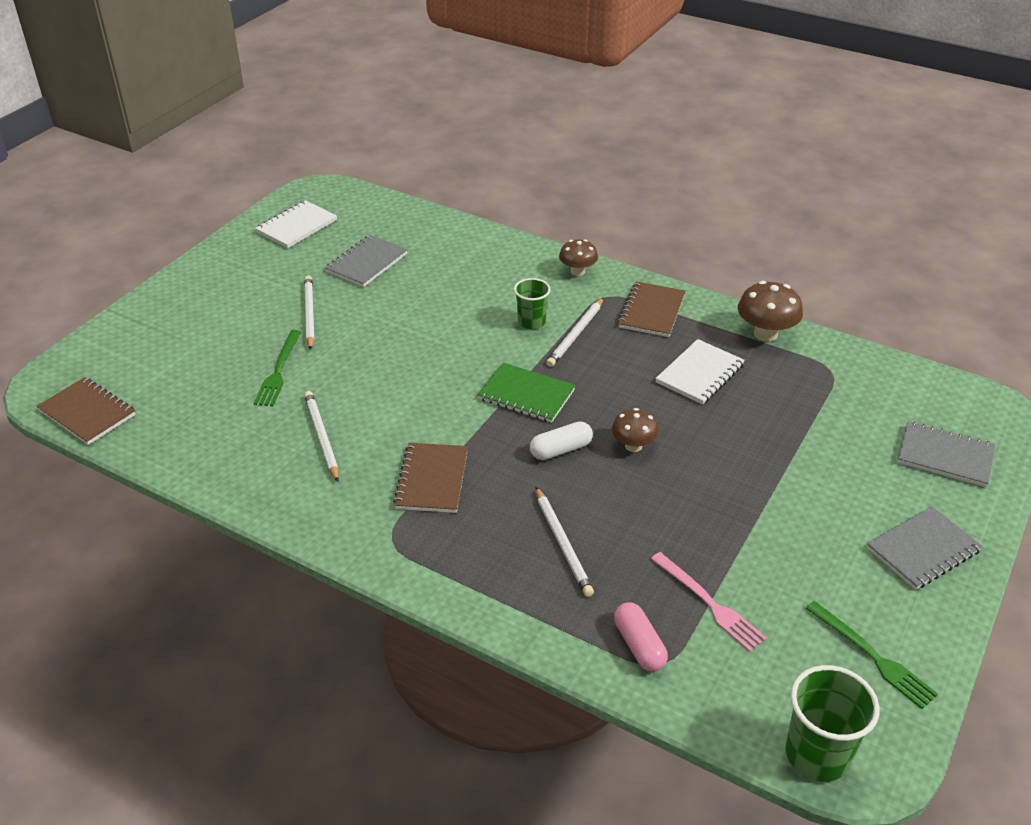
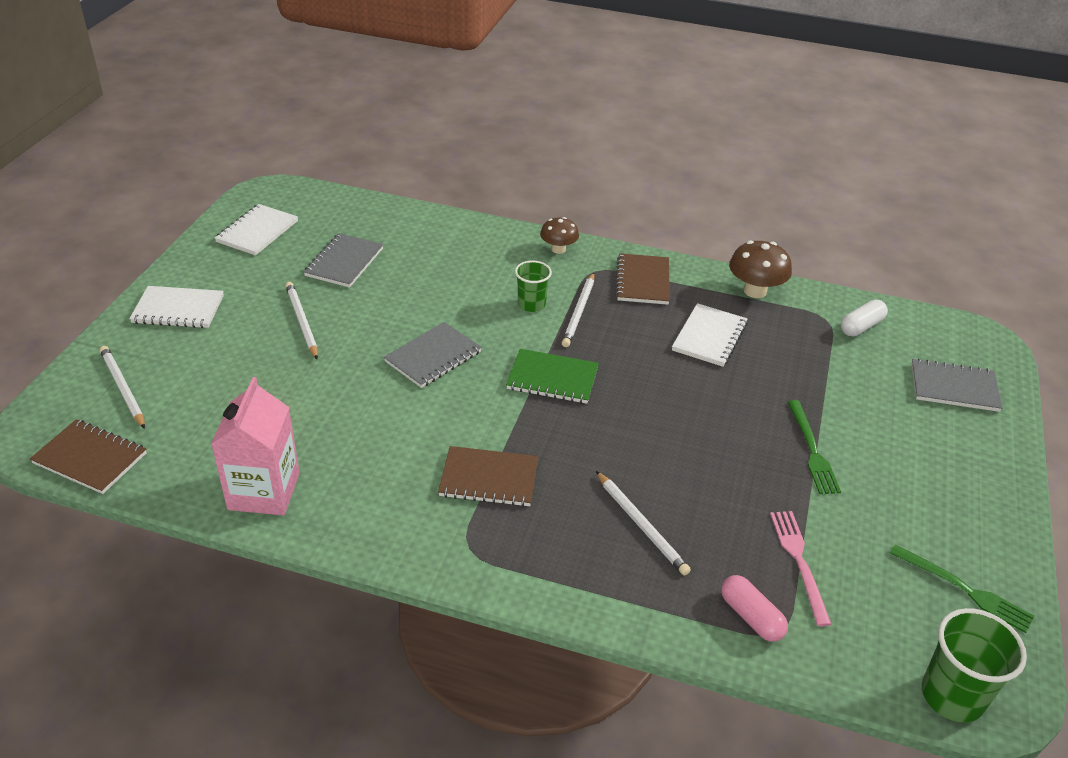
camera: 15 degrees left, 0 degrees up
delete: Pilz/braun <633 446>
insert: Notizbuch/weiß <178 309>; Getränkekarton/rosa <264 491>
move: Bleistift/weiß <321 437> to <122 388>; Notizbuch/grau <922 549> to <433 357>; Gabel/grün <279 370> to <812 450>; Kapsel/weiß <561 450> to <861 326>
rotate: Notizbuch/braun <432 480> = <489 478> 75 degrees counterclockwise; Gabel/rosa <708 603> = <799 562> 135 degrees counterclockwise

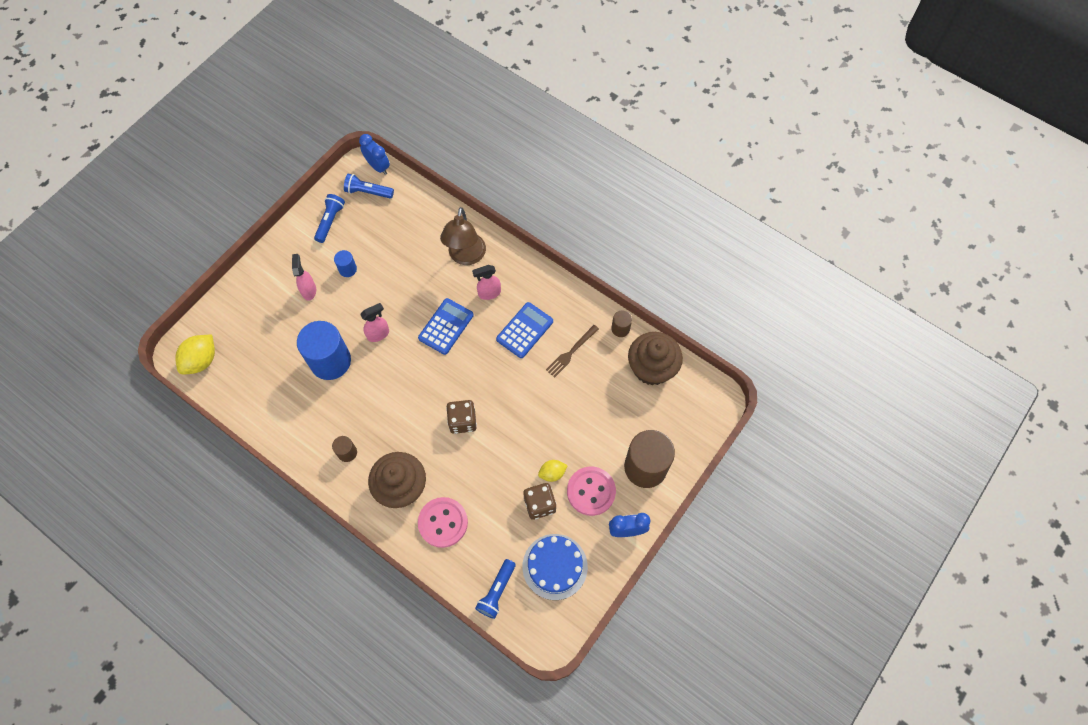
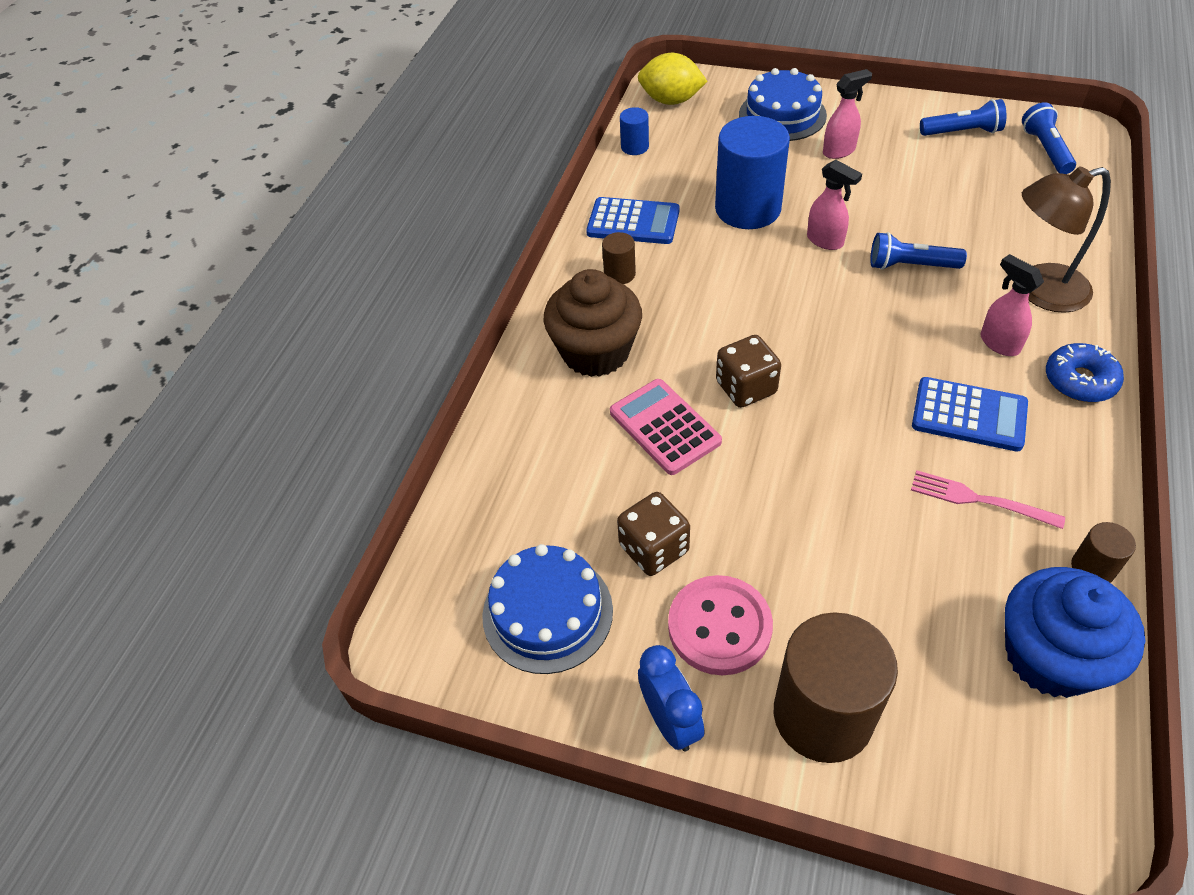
camera: 75 degrees right, 15 degrees down
delete: Wecker/blau <378 166>; Knopf/rosa <443 522>; Zitrone/gelb <552 473>
insert: Taschenrechner/rosa <664 427>; Kuchen/blau <782 115>; Donut/blau <1080 381>
move: Taschenrechner/blau <446 326> to <633 222>; Vollzylinder/blau <348 269> to <634 147>; Taschenlampe/blau <497 591> to <910 265>
recolor: Gabel/braun <571 353> to Gabel/rosa <978 499>; Muffin/braun <651 368> to Muffin/blau <1050 656>

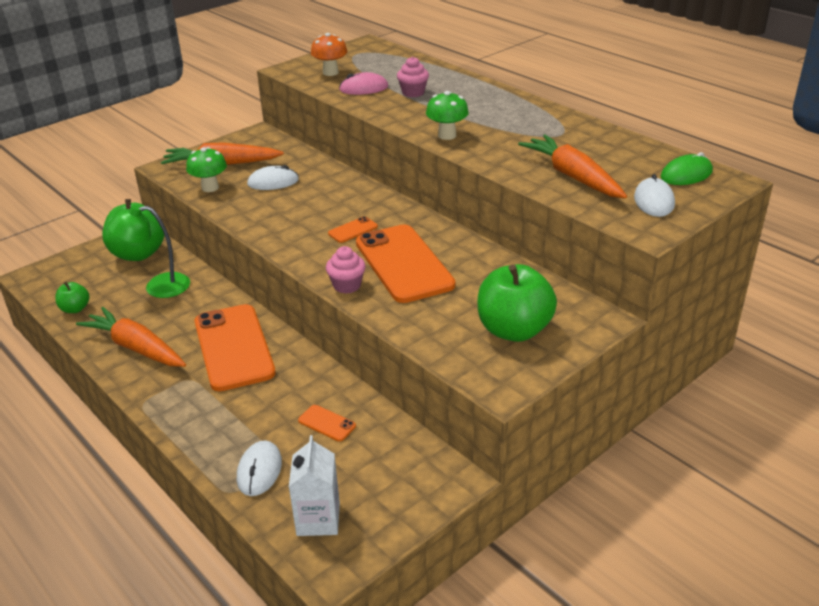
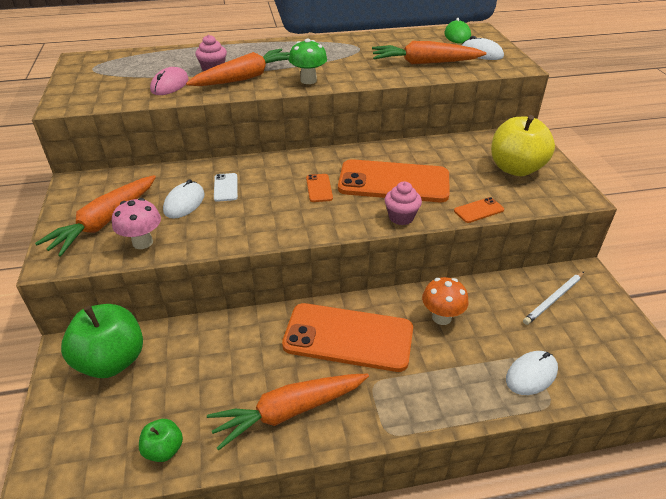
camera: 60 degrees left, 5 degrees up
delete: Lampe/grün <158 287>; Getränkekarton/weiß <318 519>
insert: Karotte/orange <245 78>; Handy/weiß <226 187>; Bleistift/weiß <553 299>
move: Pilz/orange <330 72> to <441 317>; Handy/orange <326 423> to <479 210>
recolor: Pilz/grün <210 188> to Pilz/rosa <142 242>; Apfel/grün <514 330> to Apfel/gelb <515 168>
rotate: Computermaus/weiß <259 470> = <531 374> 75 degrees counterclockwise

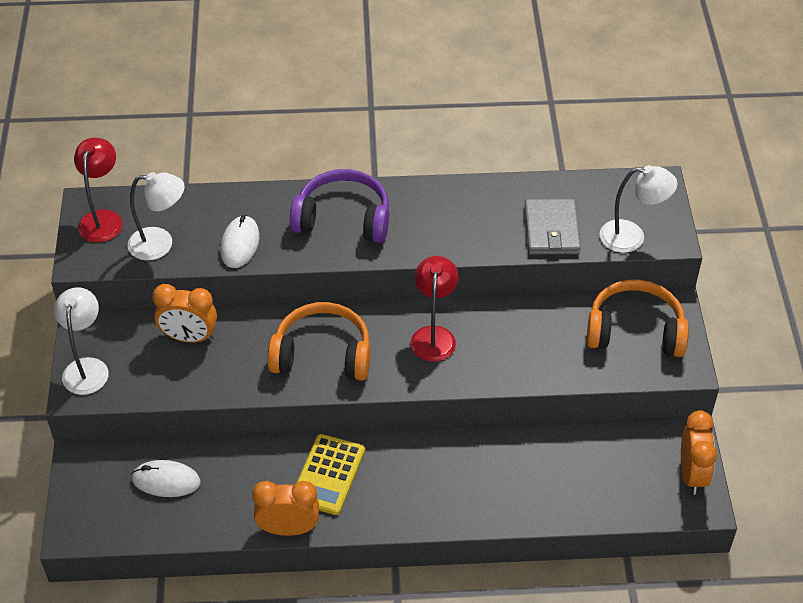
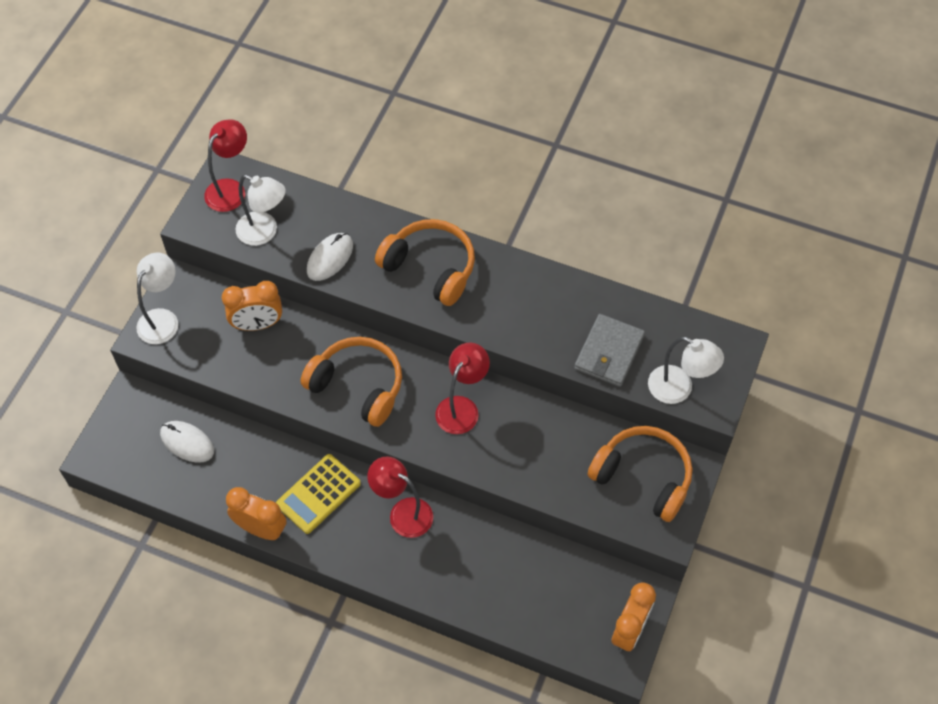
camera: 25 degrees right, 10 degrees up
insert: Lampe/rot <403 513>
recolor: Kopfhörer/lila <343 218> to Kopfhörer/orange <430 267>
rotate: Wecker/orange <189 337> = <257 324> 45 degrees counterclockwise

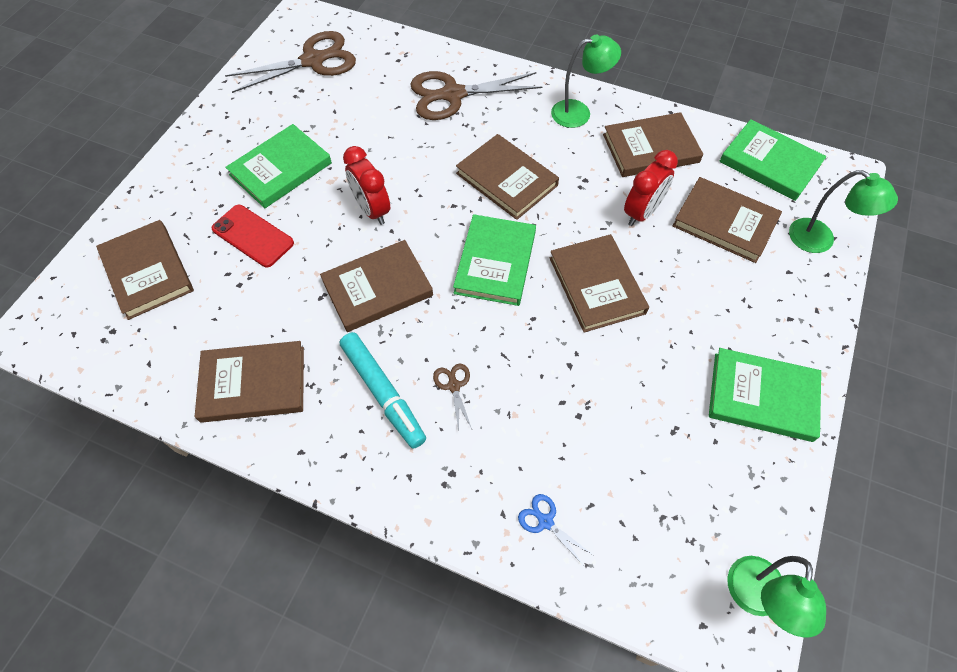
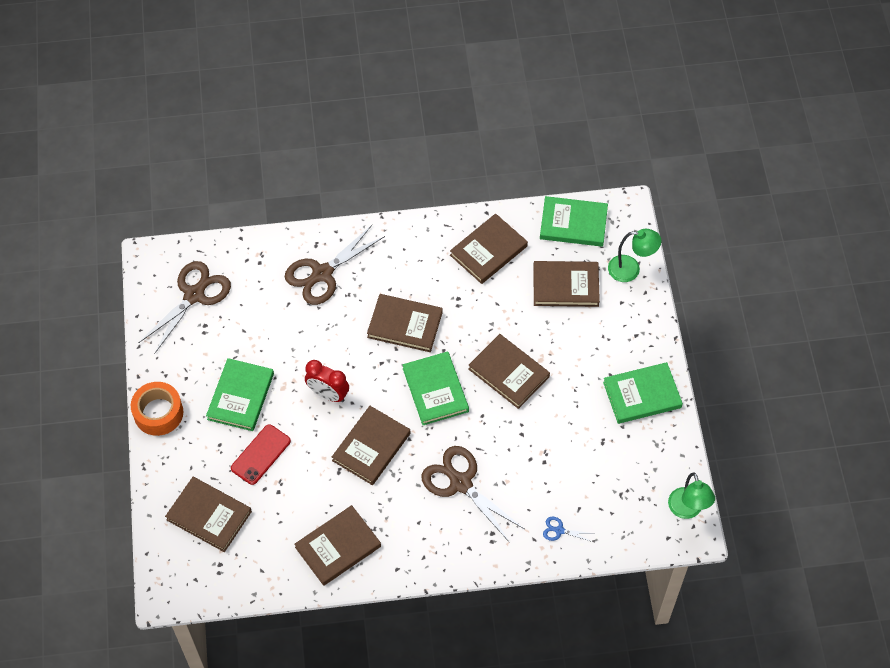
camera: 30 degrees left, 0 degrees up
delete: Filzstift/türkis <383 392>; Lampe/grün <579 112>; Wecker/rot <642 212>
insert: Klebeband/orange <158 413>
rotate: Handy/rot <253 236> = <260 454> 60 degrees counterclockwise
resize: Schere/braun <454 386> = <461 483> x2.31

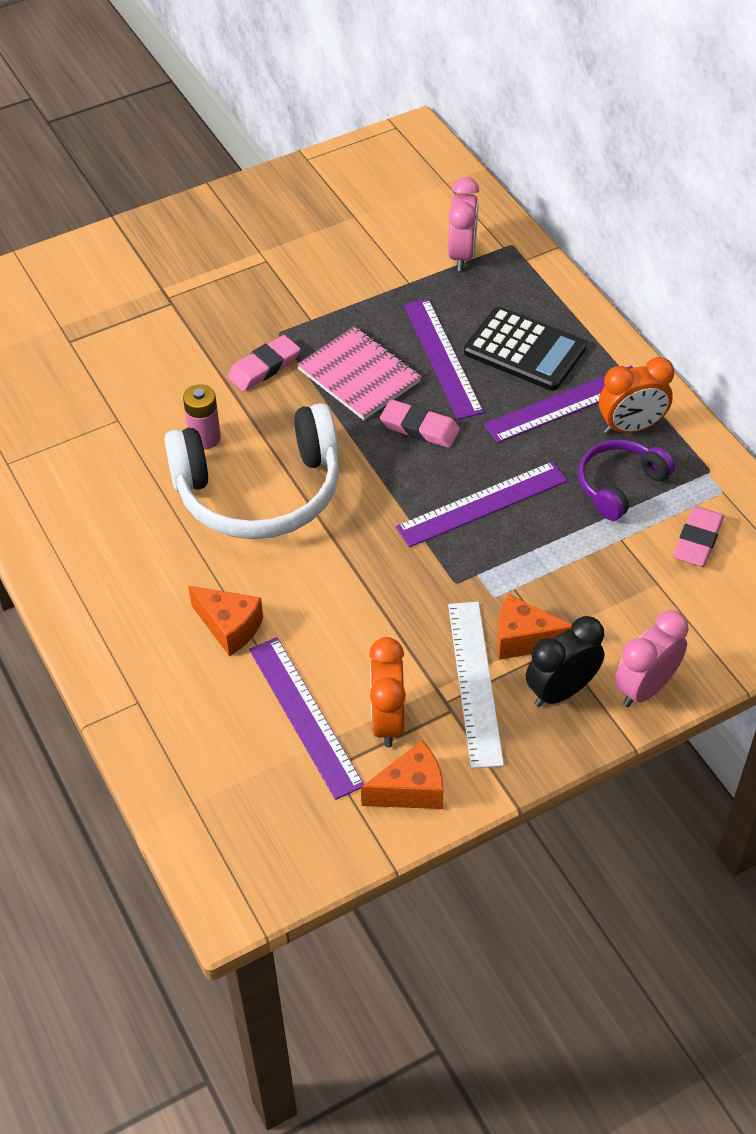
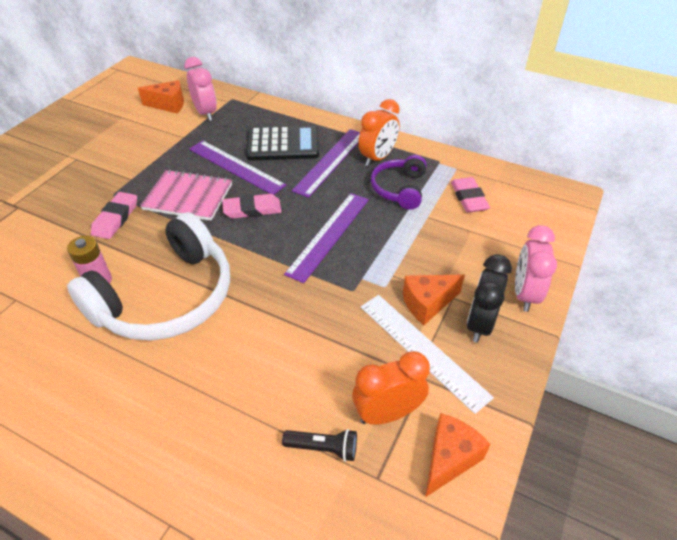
camera: 35 degrees left, 5 degrees down
move: Käse/orange <229 627> to <169 105>
replace: Lineal/lila <304 716> to Taschenlampe/schwarz <323 448>
rotate: Wecker/orange <387 720> = <387 413> 105 degrees clockwise

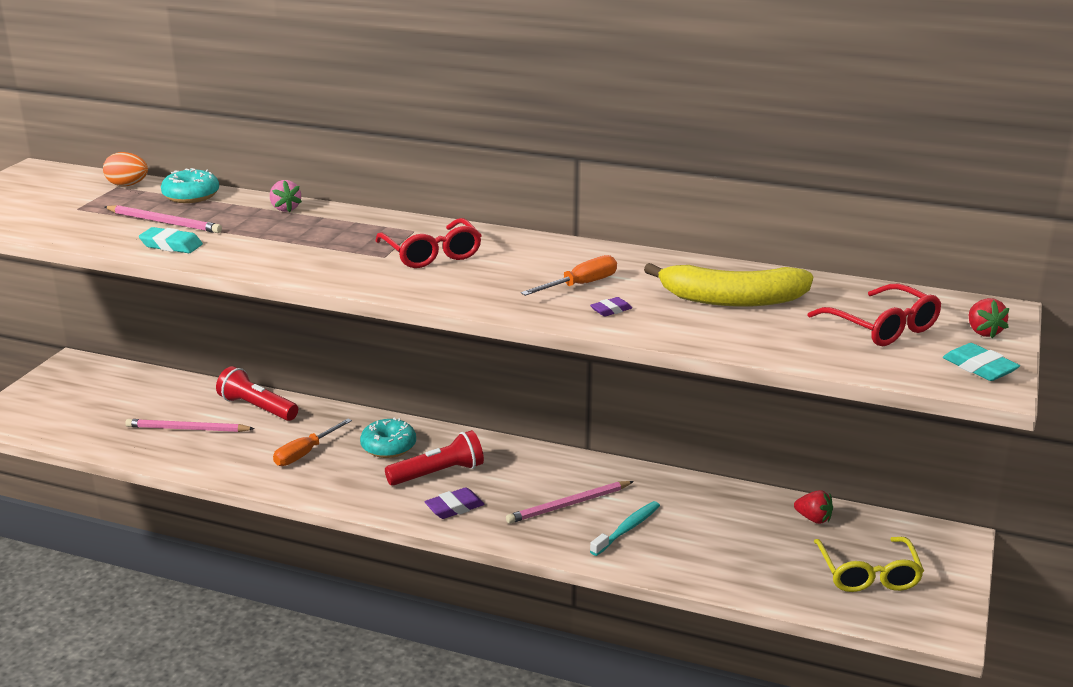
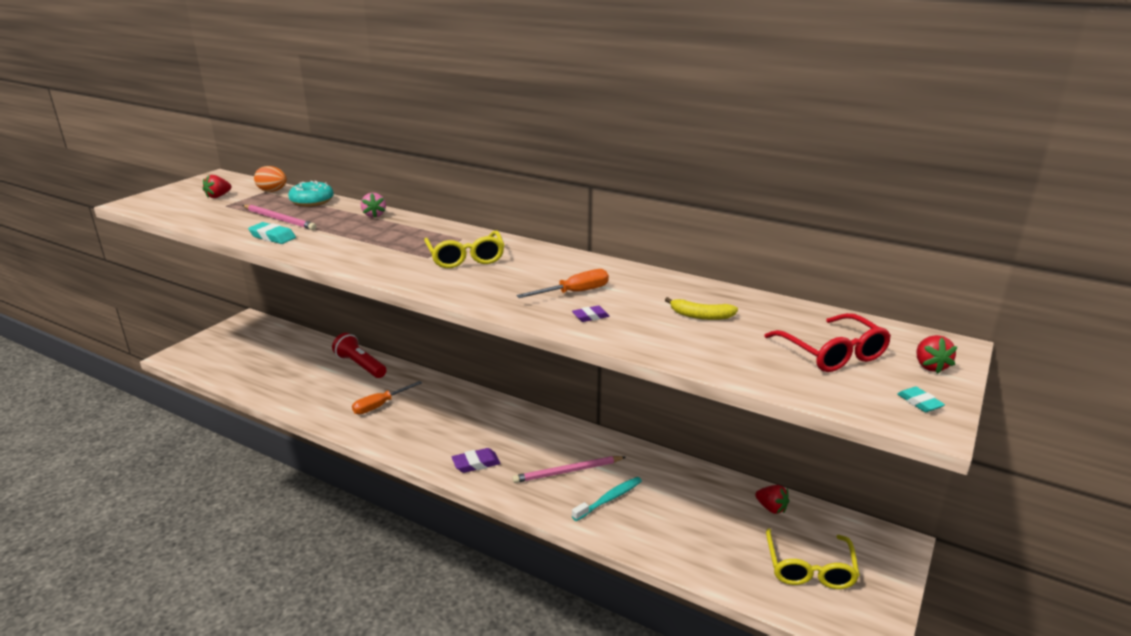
camera: 10 degrees right, 0 degrees up
delete: Bleistift/rosa <187 429>; Donut/türkis <388 447>; Taschenlampe/rot <438 473>
insert: Erdbeere/rot <218 196>
recolor: Brille/rot <431 254> to Brille/gelb <465 257>
resize: Banane/gelb <732 300> = <701 316> x0.49; Radiergummi/türkis <979 367> = <919 402> x0.63

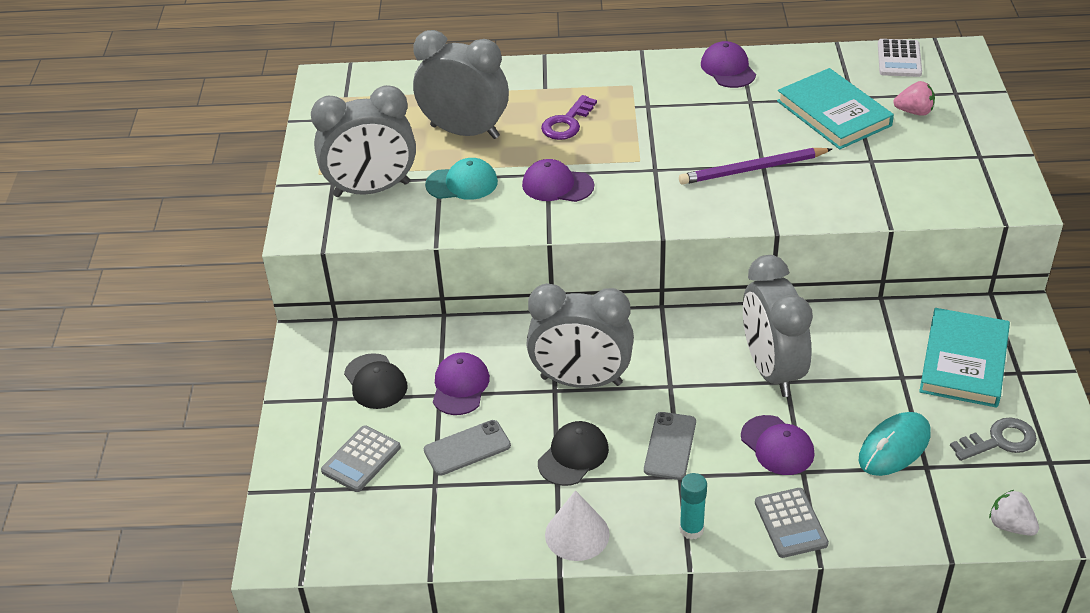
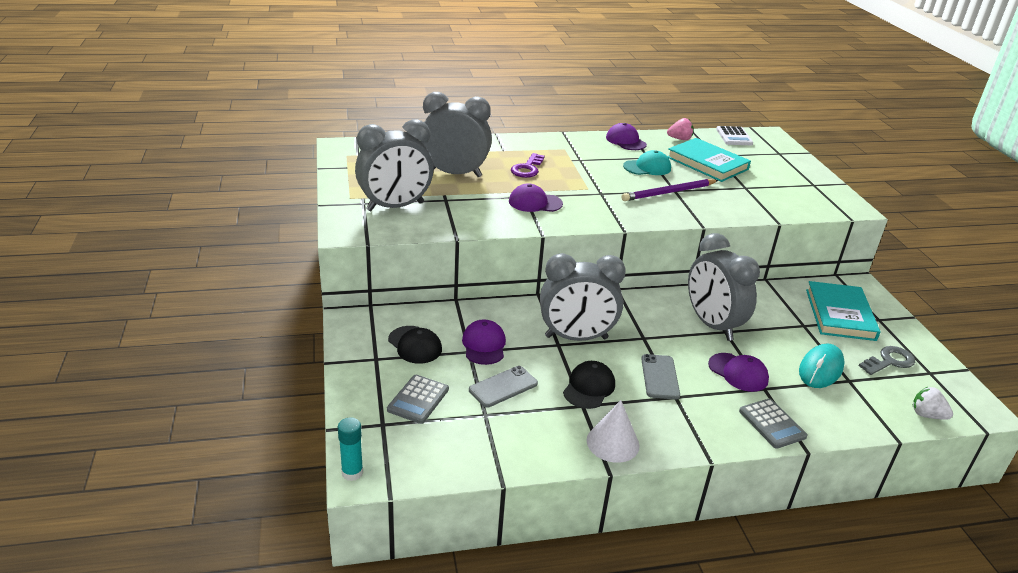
camera: 15 degrees left, 10 degrees down
move: Klebestift/türkis <691 529> to <352 473>; Kappe/türkis <462 183> to <647 167>; Erdbeere/rosa <914 112> to <679 139>

